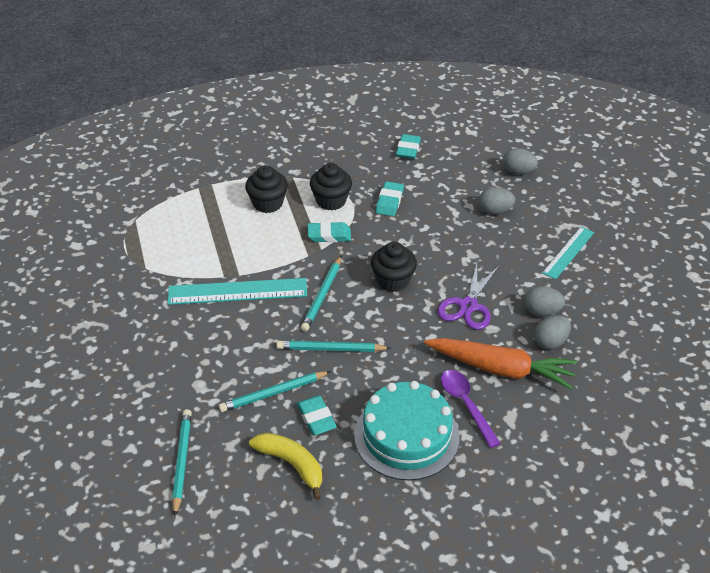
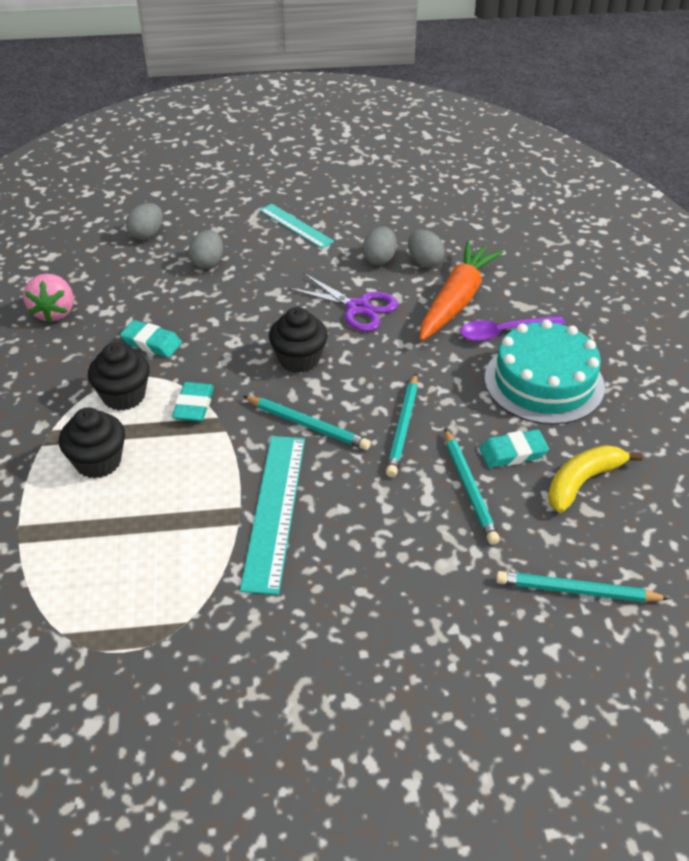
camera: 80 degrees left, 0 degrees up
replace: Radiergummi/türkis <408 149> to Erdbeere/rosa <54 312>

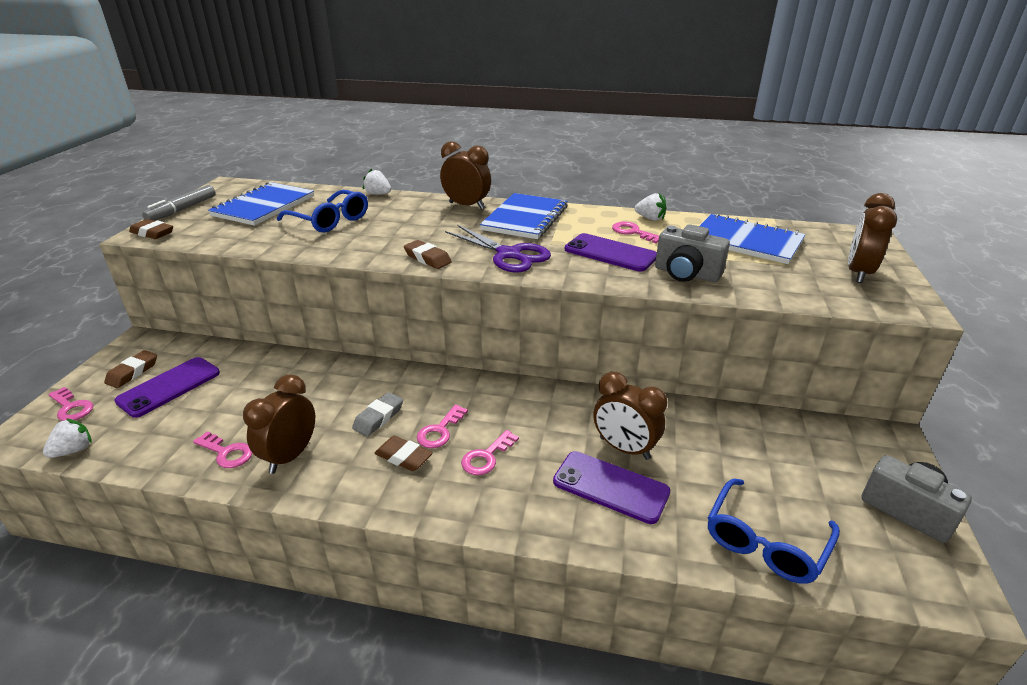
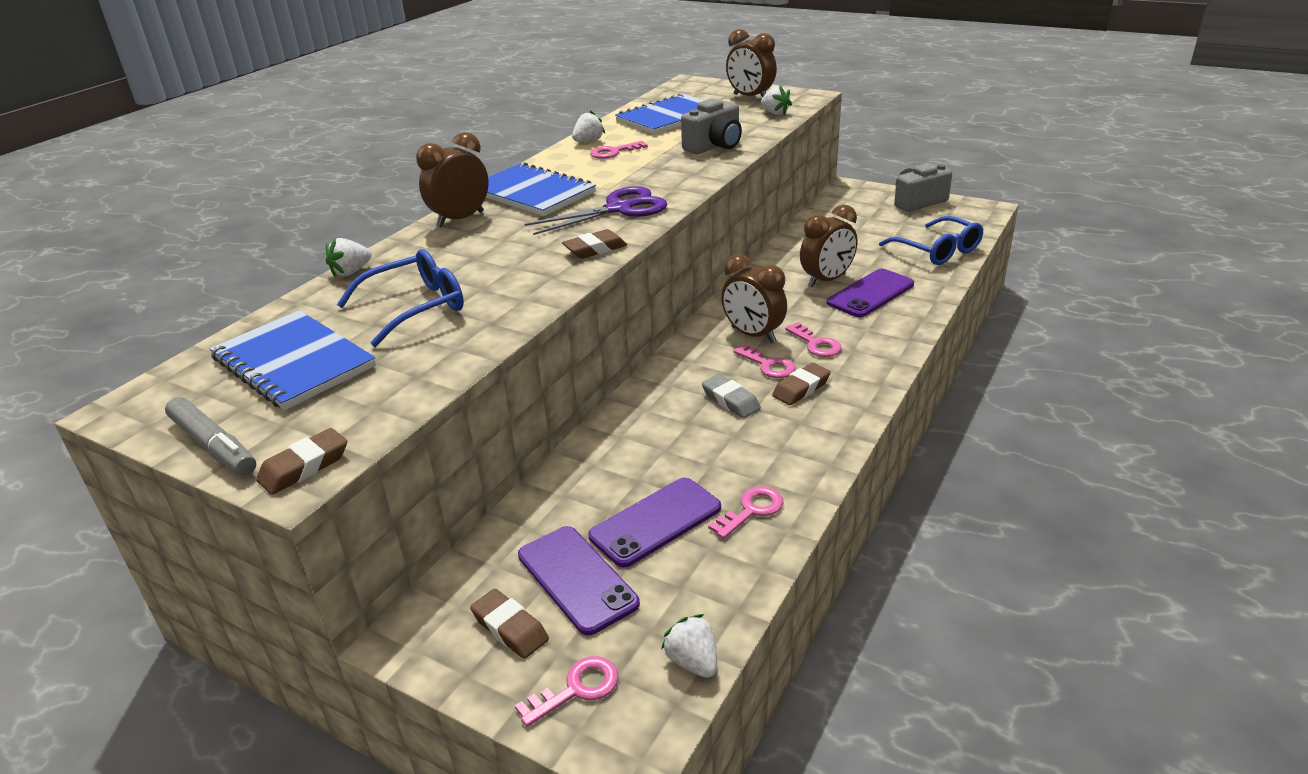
camera: 70 degrees left, 0 degrees up
insert: Erdbeere/weiß <775 113>
move: Handy/lila <610 253> to <655 522>; Wecker/braun <290 456> to <753 335>

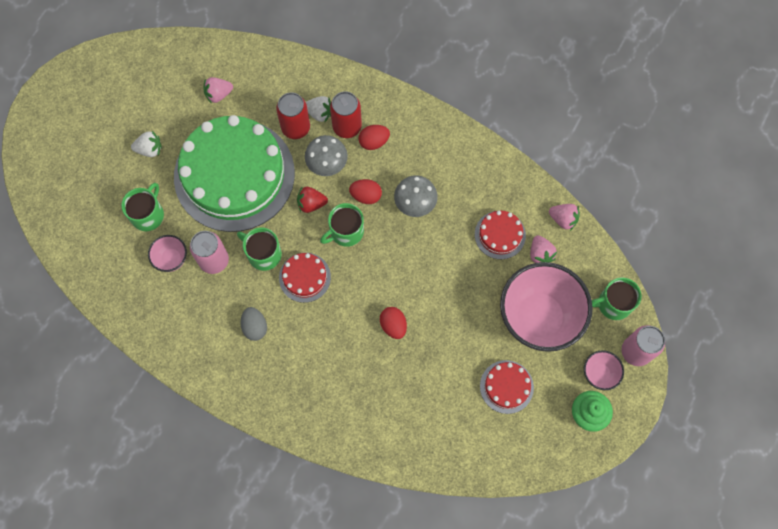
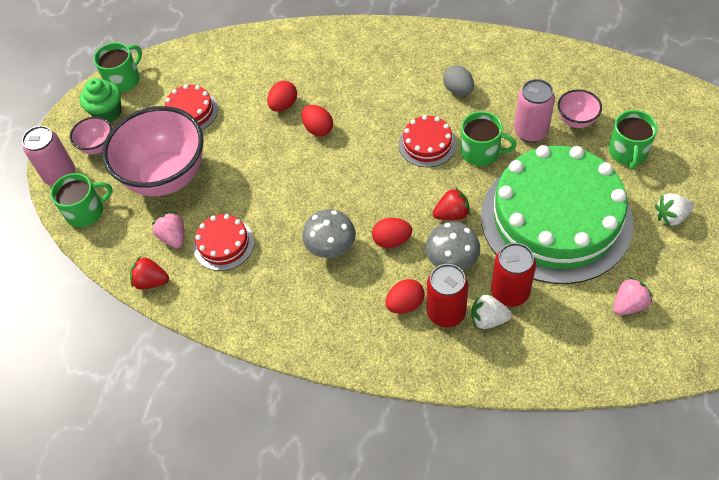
camera: 170 degrees right, 15 degrees down
insert: Ei/rot <283 105>
move: Tasse/grün <346 232> to <124 80>
recolor: Erdbeere/rosa <563 219> to Erdbeere/rot <151 281>

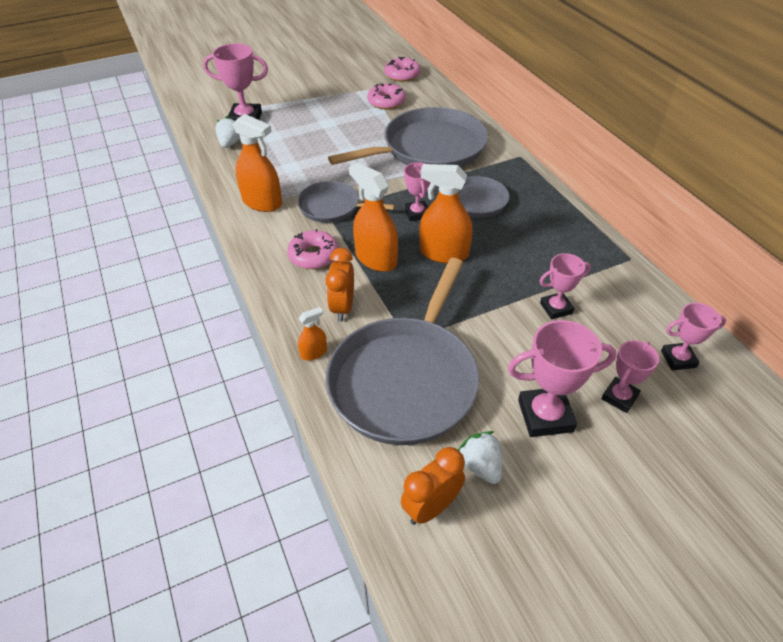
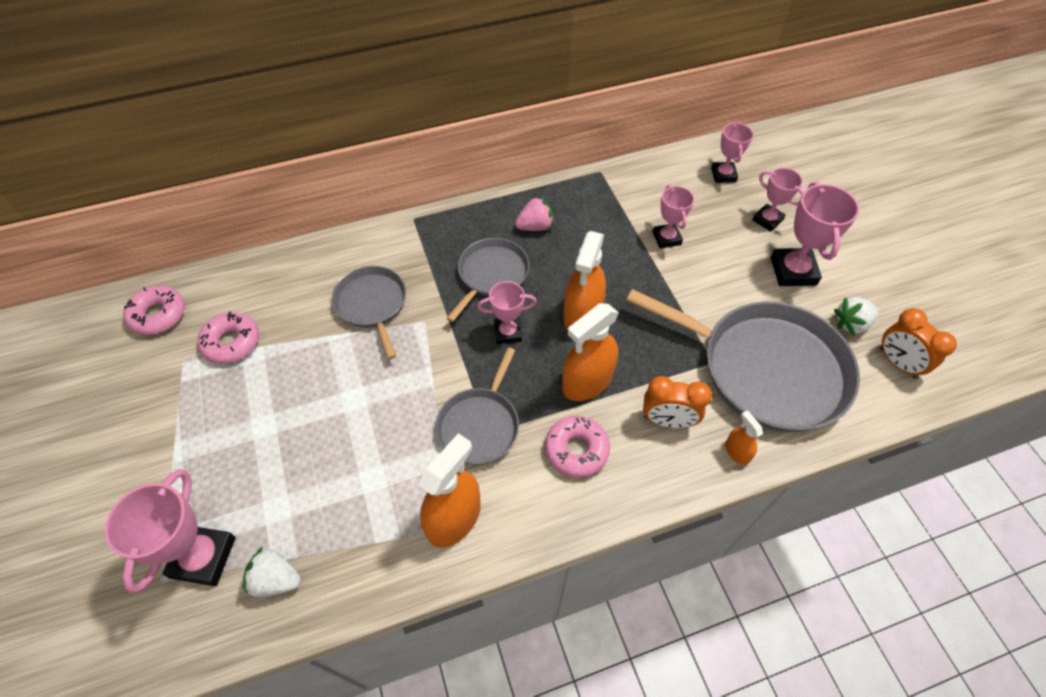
camera: 85 degrees left, 10 degrees up
insert: Erdbeere/rosa <535 226>
resize: Pfanne/grau <429 148> = <372 304> x0.54

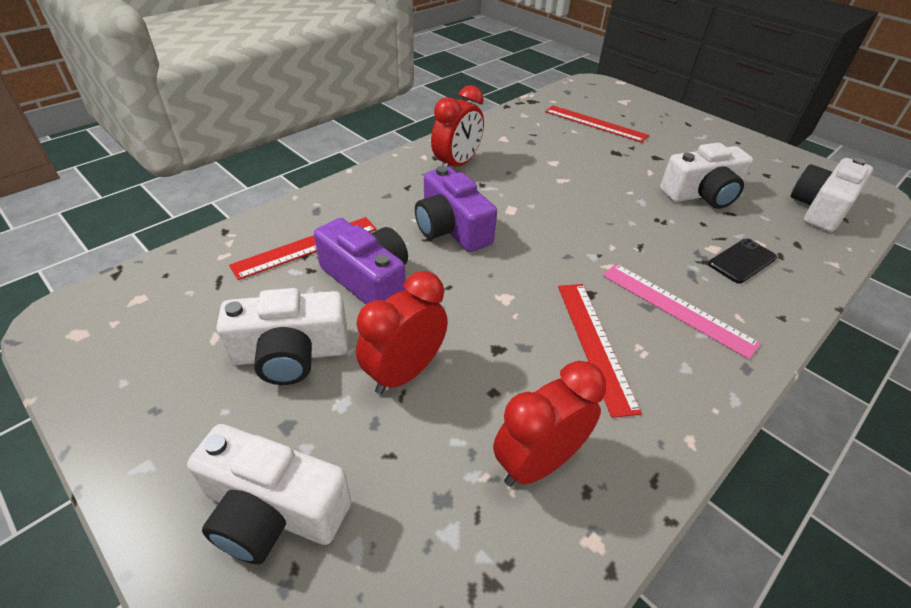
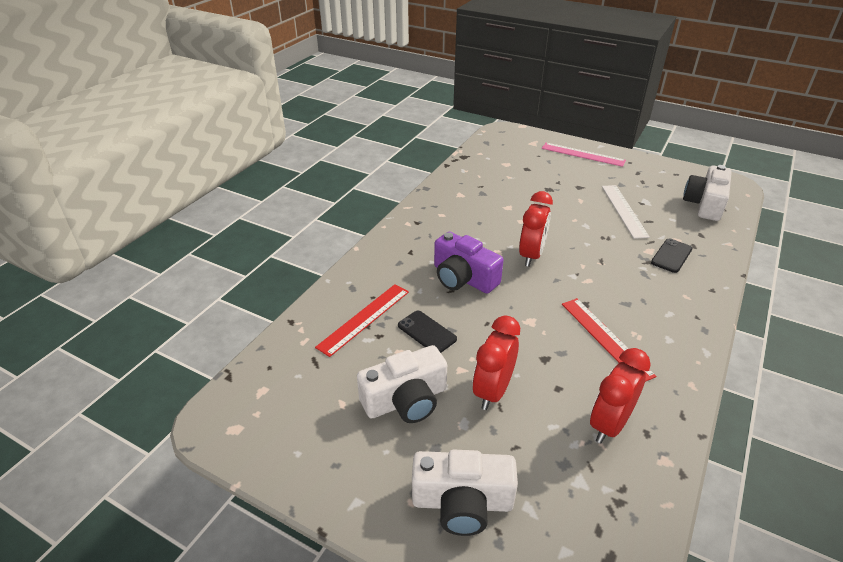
camera: 15 degrees left, 5 degrees down
delete: Lineal/rot <595 123>
move: Wecker/rot <456 165> to <531 255>; Lineal/rosa <676 308> to <583 154>
replace: Kamera/lila <368 280> to Handy/schwarz <427 332>; Kamera/weiß <702 194> to Lineal/weiß <624 210>

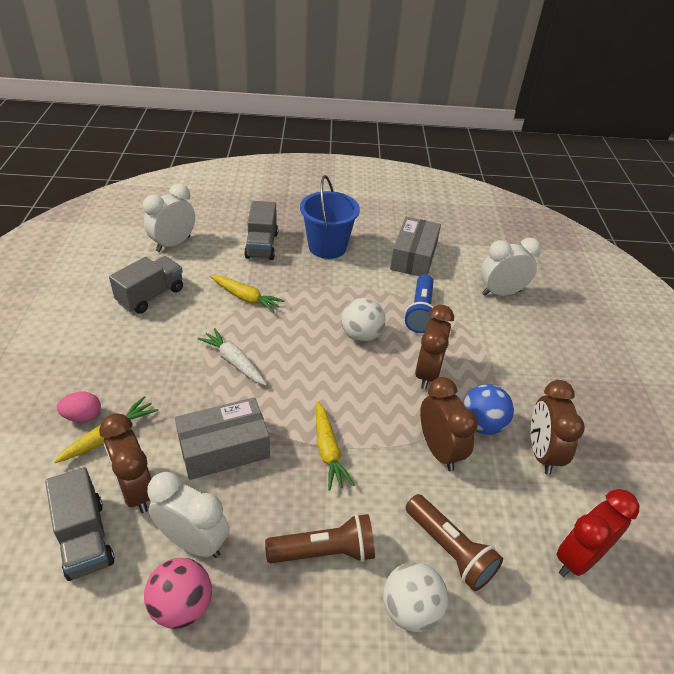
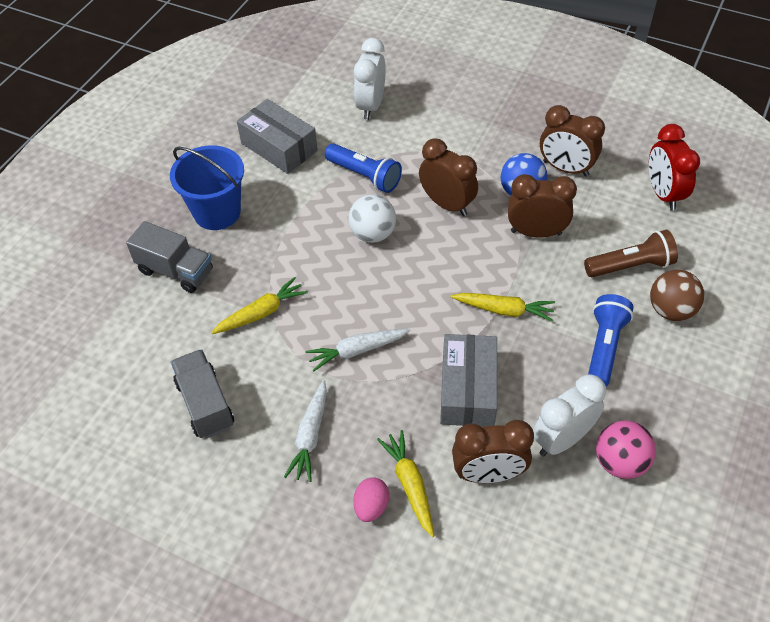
camera: 60 degrees left, 10 degrees up
delete: Lastwagen/grau <85 538>; Wecker/weiß <173 244>
insert: Karotte/weiß <310 436>
recolor: Taschenlampe/braun <325 551> to Taschenlampe/blau <604 347>; Ball/weiß <410 609> to Ball/braun <670 310>

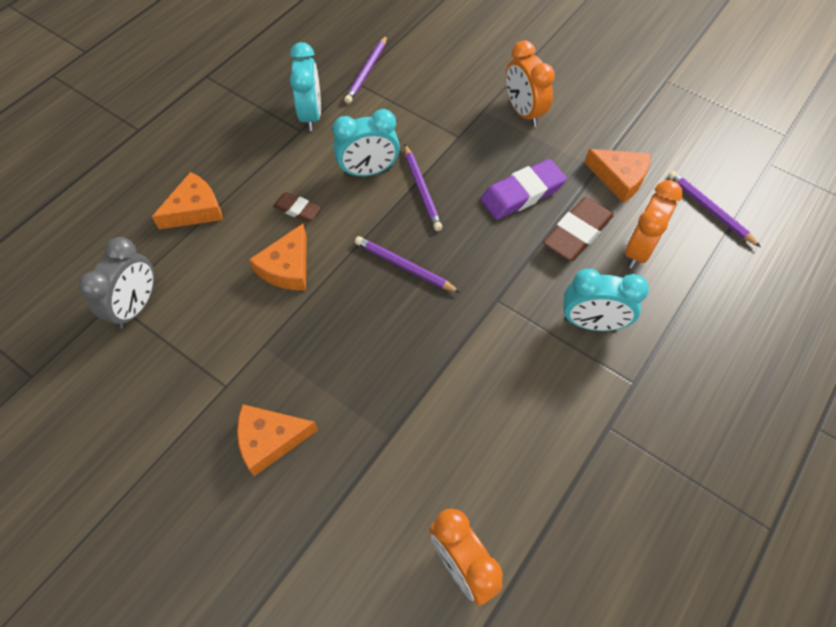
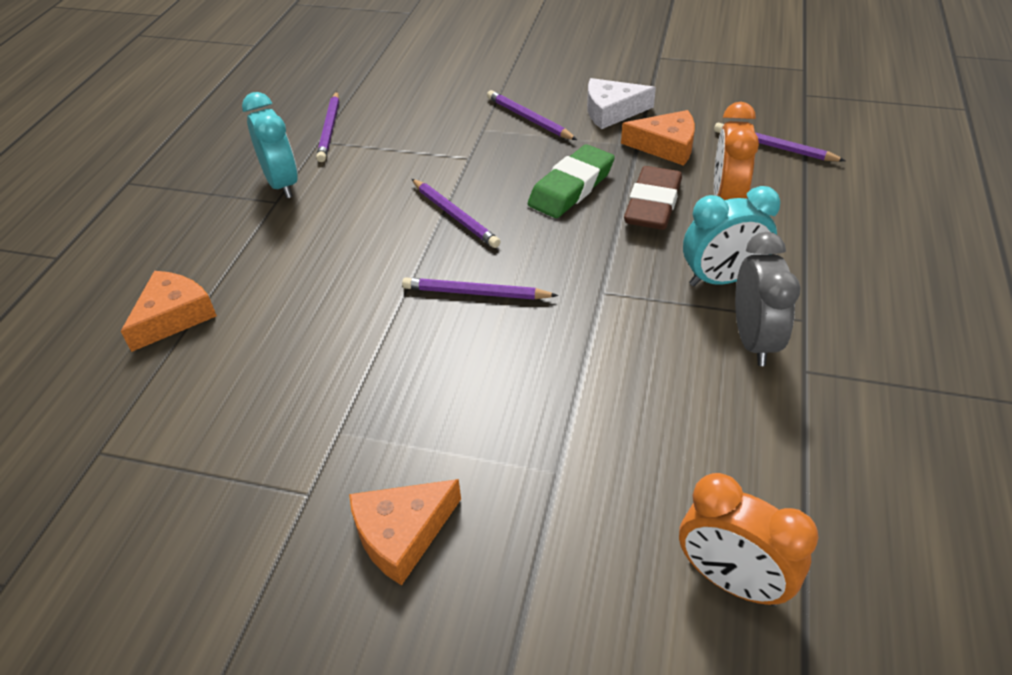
camera: 20 degrees left, 15 degrees down
delete: Käse/orange <287 267>; Radiergummi/braun <297 209>; Wecker/türkis <368 171>
insert: Käse/weiß <611 111>
move: Wecker/grau <137 306> to <754 340>
replace: Wecker/orange <523 112> to Bleistift/lila <529 119>
recolor: Radiergummi/lila <522 194> to Radiergummi/grün <571 188>

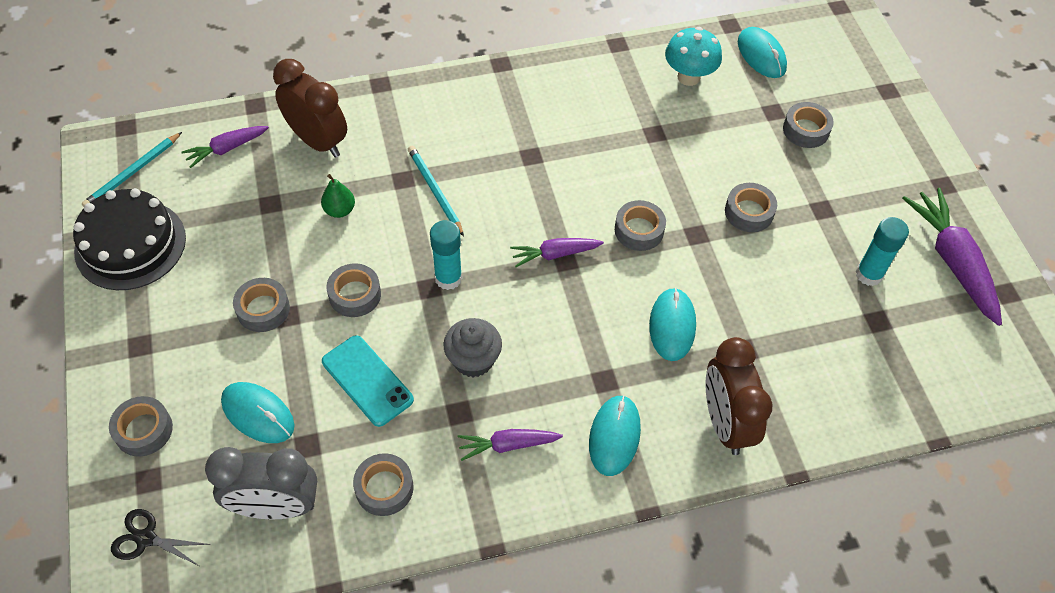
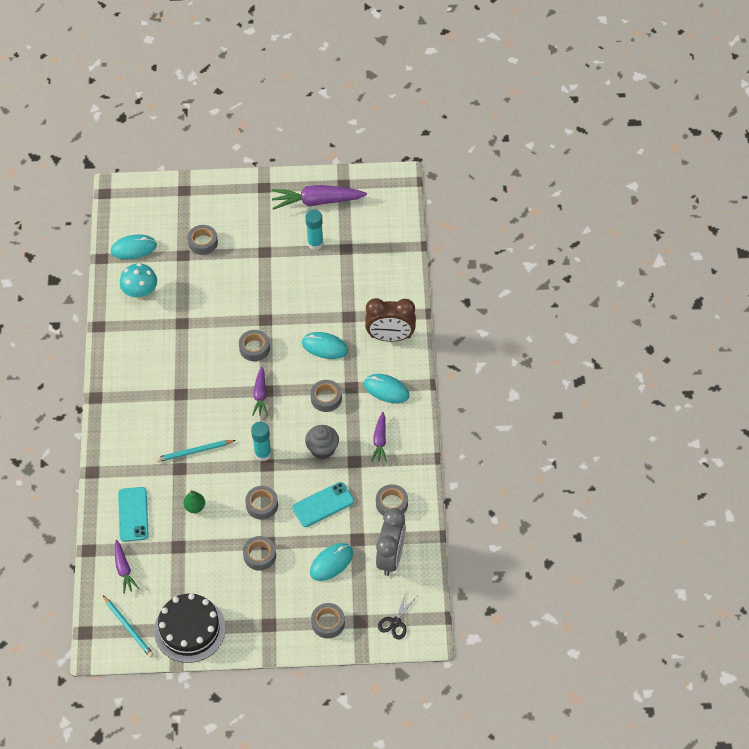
camera: 75 degrees left, 0 degrees up
move: Klebeband/grau <749 212> to <326 398>
replace: Wecker/braun <318 141> to Handy/türkis <133 514>

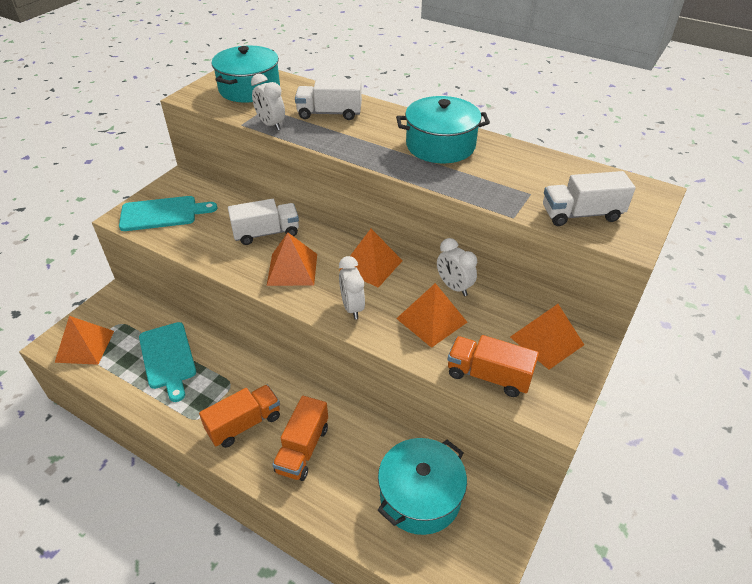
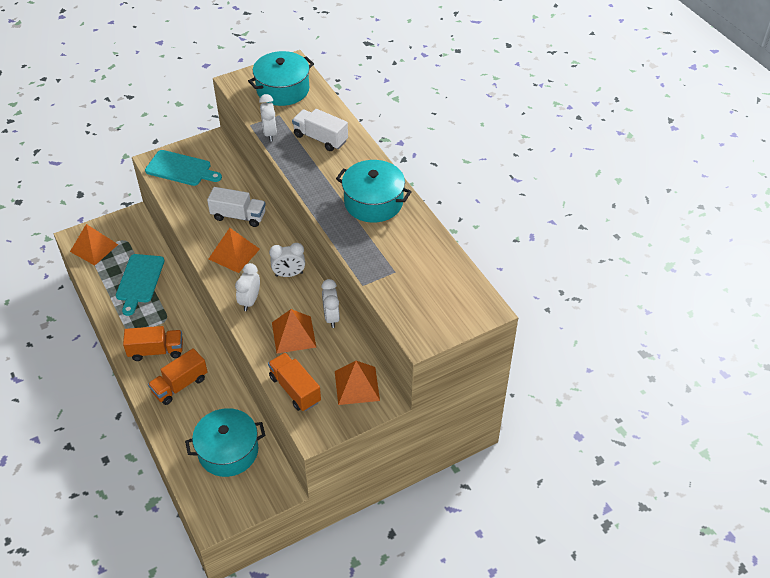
camera: 30 degrees right, 5 degrees up
delete: Lastwagen/weiß <581 214>
replace: Pyramide/orange <371 265> to Wecker/weiß <289 274>

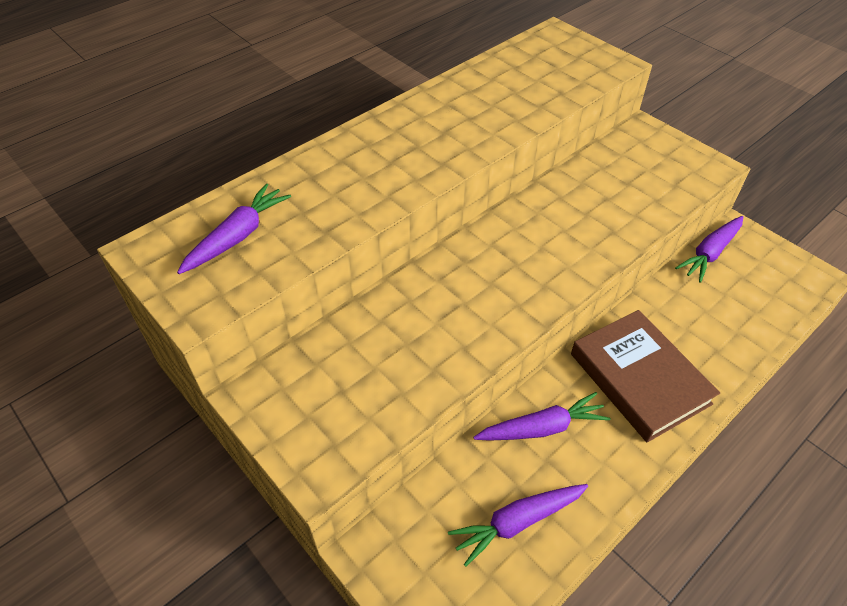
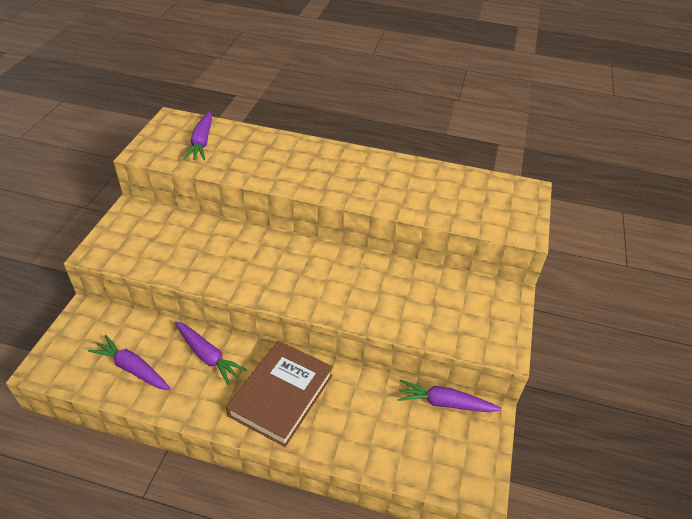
camera: 55 degrees right, 5 degrees down
rotate: Karotte/lila <238 236> = <202 142> 90 degrees clockwise

